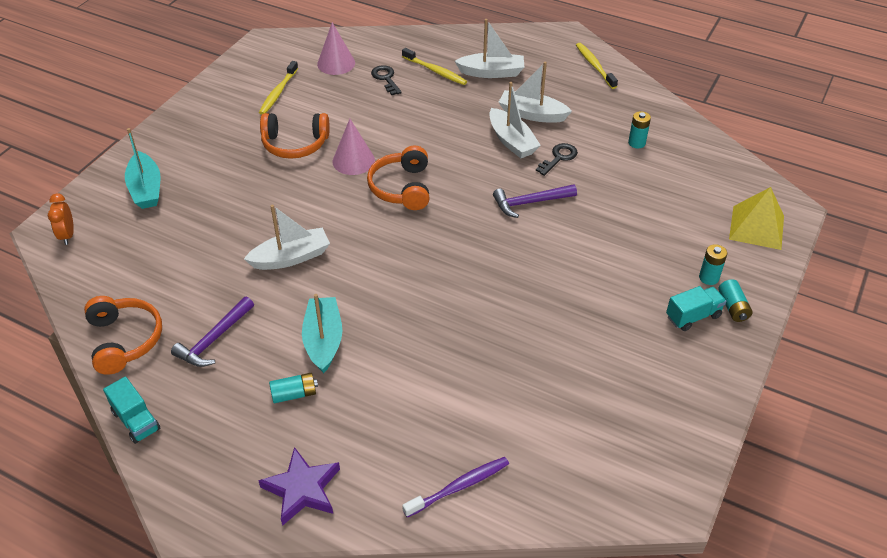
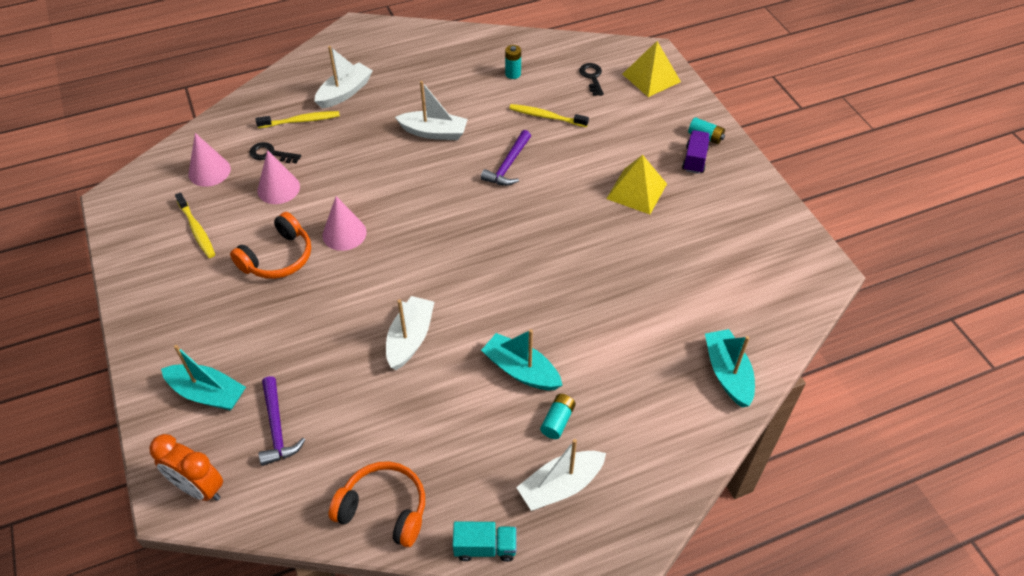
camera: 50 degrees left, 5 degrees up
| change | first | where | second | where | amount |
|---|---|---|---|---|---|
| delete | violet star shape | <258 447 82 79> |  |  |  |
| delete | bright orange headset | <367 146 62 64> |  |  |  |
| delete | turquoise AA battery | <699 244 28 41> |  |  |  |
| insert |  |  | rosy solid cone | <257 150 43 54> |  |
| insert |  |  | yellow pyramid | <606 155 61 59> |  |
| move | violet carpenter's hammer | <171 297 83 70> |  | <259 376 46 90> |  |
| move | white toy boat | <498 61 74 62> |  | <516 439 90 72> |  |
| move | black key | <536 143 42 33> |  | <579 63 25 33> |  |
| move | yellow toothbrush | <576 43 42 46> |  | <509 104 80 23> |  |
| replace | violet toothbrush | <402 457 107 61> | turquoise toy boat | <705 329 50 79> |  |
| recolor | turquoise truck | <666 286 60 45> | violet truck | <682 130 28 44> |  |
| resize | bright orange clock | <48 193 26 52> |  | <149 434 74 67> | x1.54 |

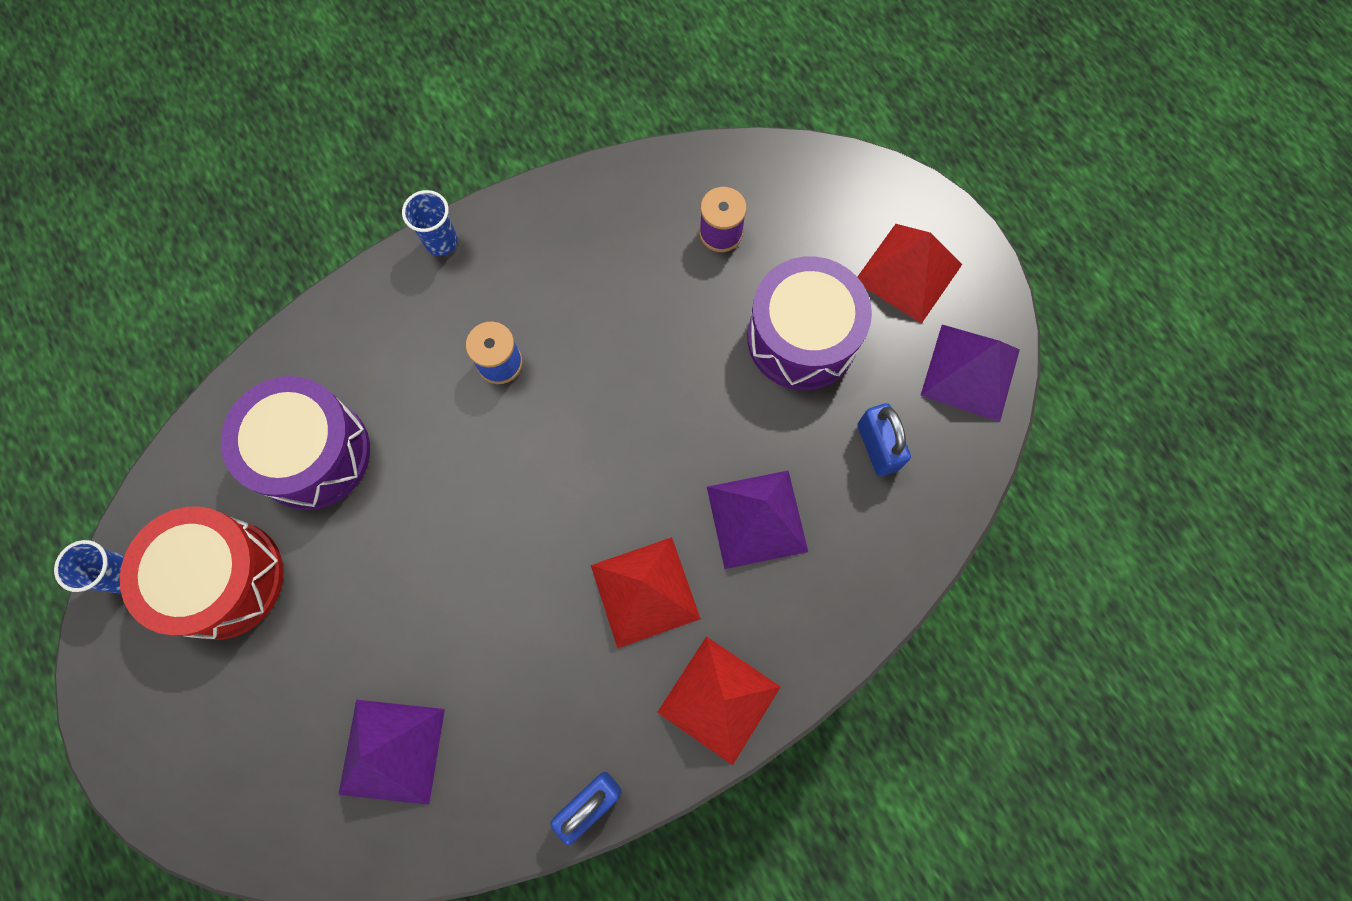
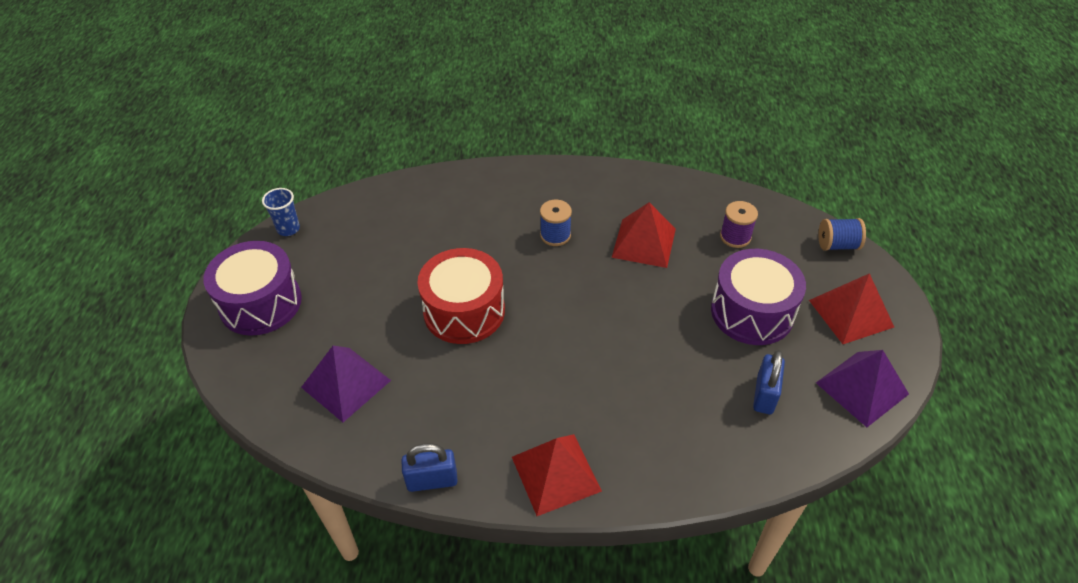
camera: 35 degrees right, 25 degrees down
| change | first | where | second | where | amount |
|---|---|---|---|---|---|
| delete | blue cup | <402 190 56 66> |  |  |  |
| delete | violet pyramid | <707 470 101 99> |  |  |  |
| insert |  |  | blue reel of thread | <818 218 48 33> |  |
| move | red snare drum | <120 506 164 134> |  | <417 248 88 96> |  |
| move | violet snare drum | <221 376 149 134> |  | <203 241 99 95> |  |
| move | red pyramid | <591 537 110 112> |  | <612 202 64 66> |  |

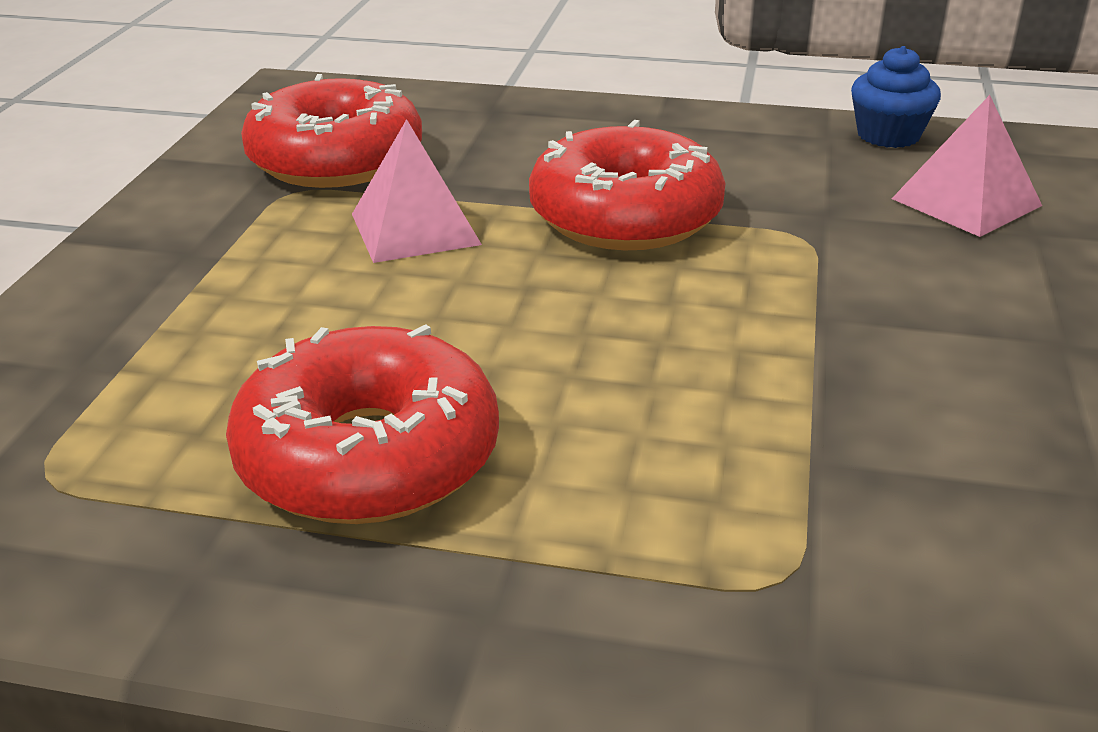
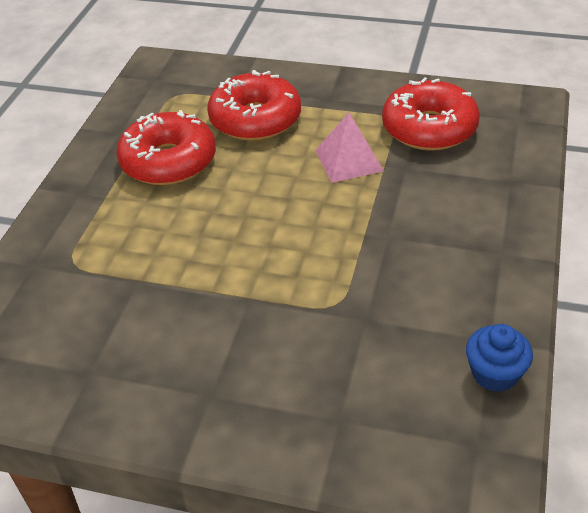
camera: 95 degrees right, 10 degrees up
| change | first | where | second | where | amount |
|---|---|---|---|---|---|
| delete | rosy pyramid | <892 95 150 142> |  |  |  |
| move | red glazed donut | <529 120 196 130> |  | <207 70 94 71> |  |

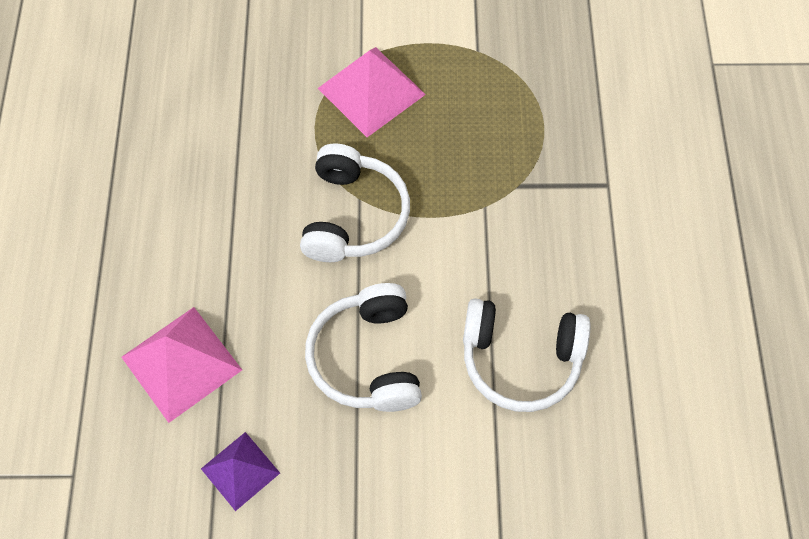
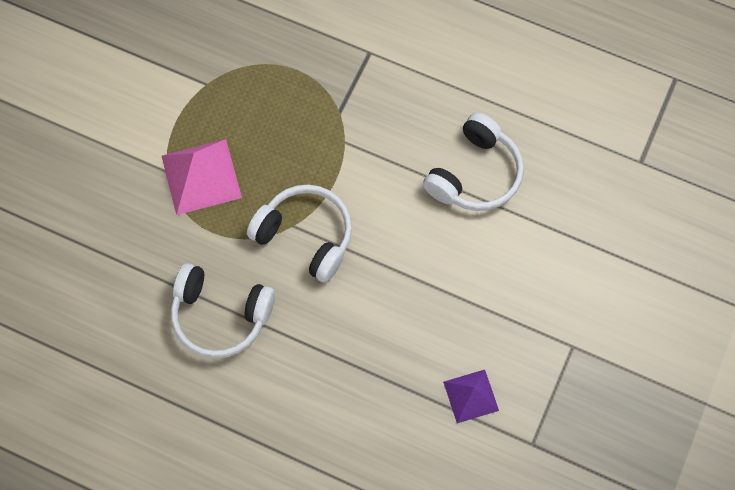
camera: 65 degrees left, 5 degrees up
| change | first | where | second | where | amount |
|---|---|---|---|---|---|
| delete | rosy pyramid | <121 307 121 116> |  |  |  |
| move | white headset | <305 283 117 129> |  | <171 263 104 96> |  |

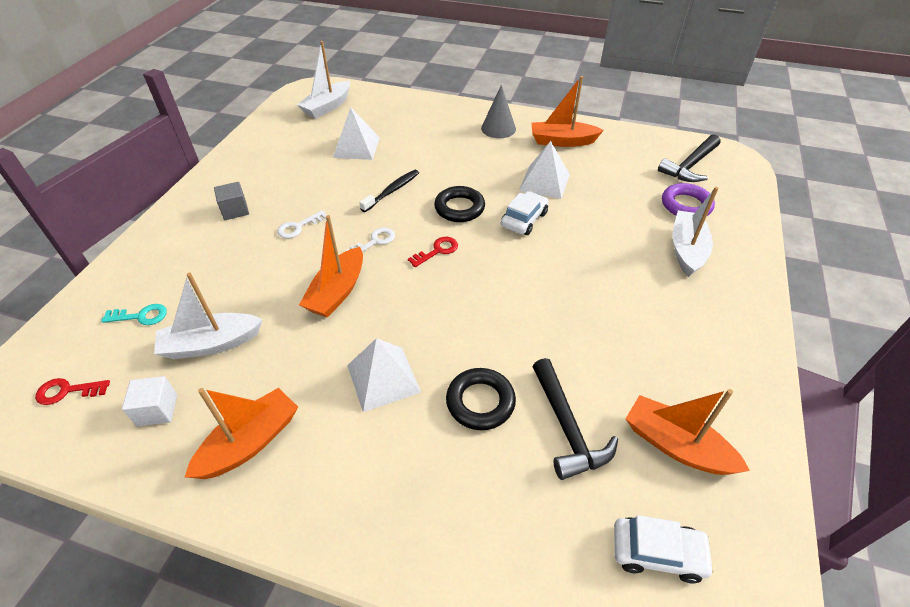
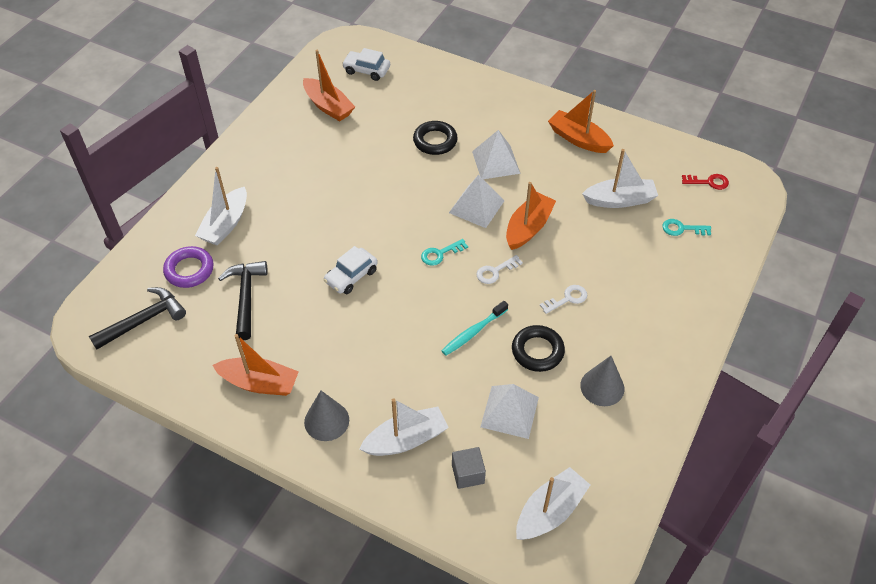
camera: 170 degrees left, 5 degrees up
| change | first | where | second | where | amount |
|---|---|---|---|---|---|
| delete | white solid cube | <122 376 55 50> |  |  |  |
| insert |  |  | white toy boat | <359 398 90 58> |  |
| insert |  |  | grey solid cone | <580 356 44 50> |  |
| move | grey solid cube | <214 182 35 38> |  | <452 447 34 42> |  |
| move | black ring | <434 186 51 36> |  | <512 325 53 47> |  |
| move | white pyramid | <519 141 51 58> |  | <449 175 55 53> |  |
| move | black carpenter's hammer | <532 358 86 122> |  | <218 261 50 79> |  |
| recolor | black toothbrush | <359 170 60 42> | turquoise toothbrush | <441 301 67 55> |  |
| recolor | red key | <408 237 50 30> | turquoise key | <421 239 47 27> |  |
| rotate | bright orange toy boat | <185 388 113 91> |  | <548 90 66 63> | 75 degrees clockwise |

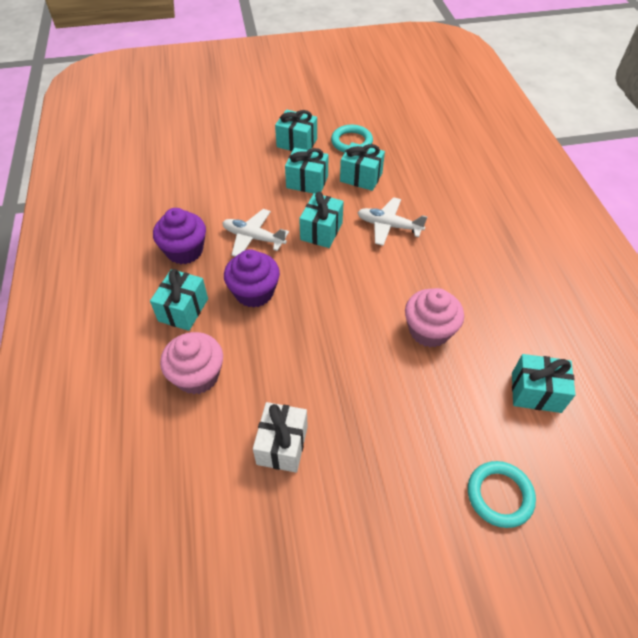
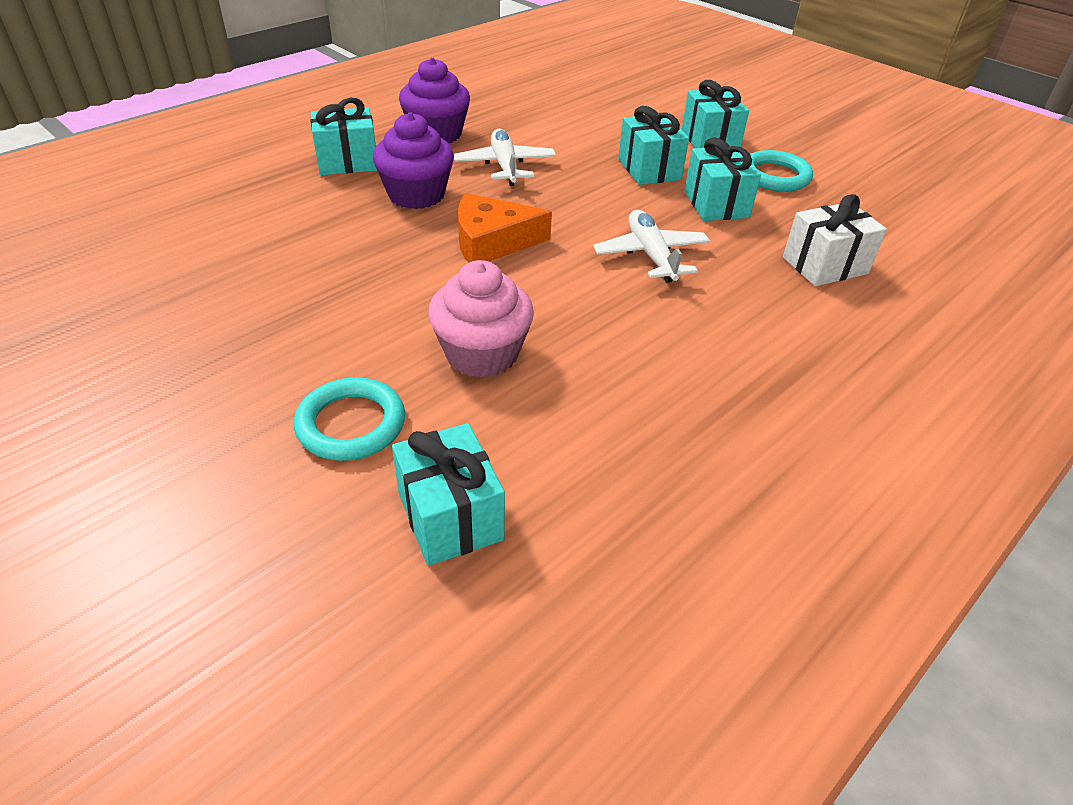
camera: 55 degrees right, 10 degrees down
| change | first | where | second | where | amount |
|---|---|---|---|---|---|
| delete | rosy cupcake | <160 332 63 62> |  |  |  |
| delete | turquoise gift | <299 192 45 56> |  |  |  |
| insert |  |  | bright orange piece of cheese | <458 193 94 70> |  |
| move | white gift | <253 402 55 71> |  | <783 194 104 92> |  |
| move | turquoise ring | <468 461 68 67> |  | <294 377 111 84> |  |

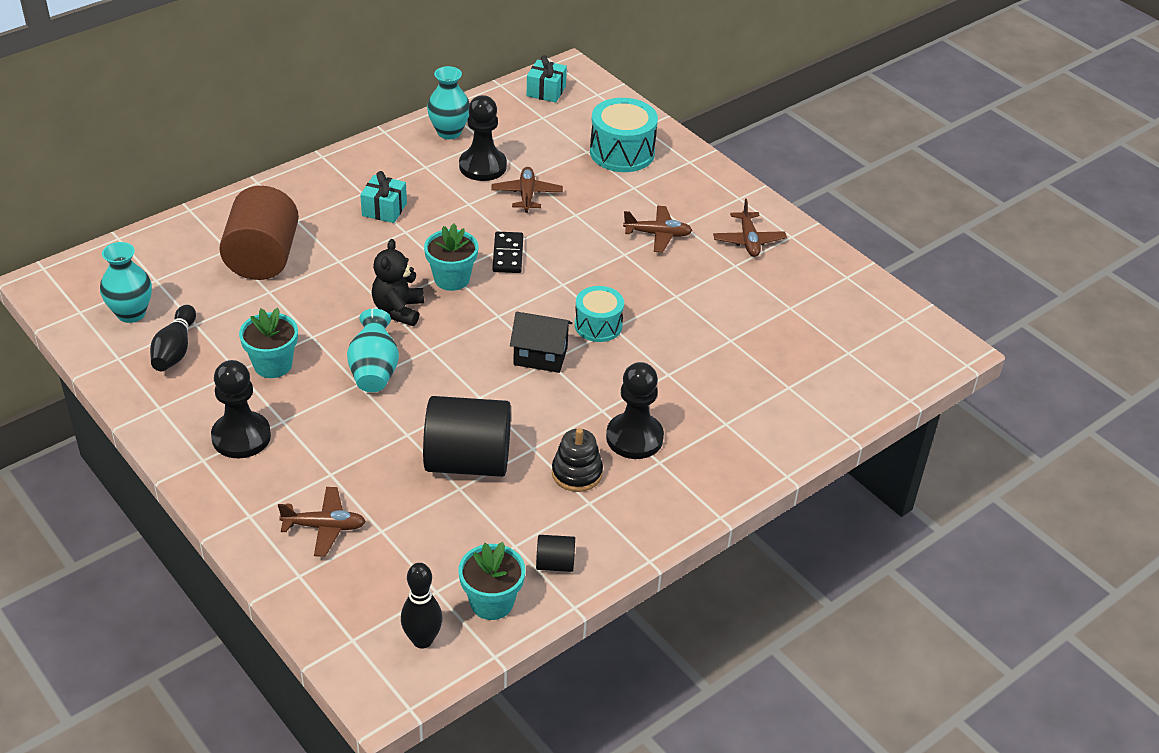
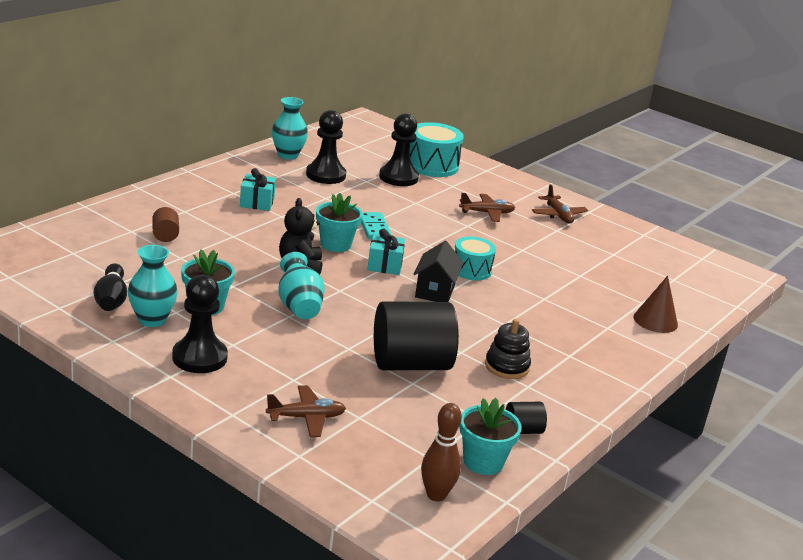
camera: 15 degrees left, 15 degrees down
| change | first | where | second | where | amount |
|---|---|---|---|---|---|
| delete | brown toy plane | <491 167 72 46> |  |  |  |
| insert |  |  | brown solid cone | <633 276 45 57> |  |
| move | turquoise vase | <100 242 52 81> |  | <128 245 50 82> |  |
| move | turquoise gift | <527 55 40 48> |  | <367 229 38 46> |  |
| move | black pawn | <606 362 58 97> |  | <379 113 40 73> |  |
| recolor | black tenpin | <401 563 41 86> | brown tenpin | <421 403 41 99> |  |
| recolor | black domino tile | <492 232 31 41> | turquoise domino tile | <361 212 31 27> |  |
| rotate | black house | <510 312 62 61> |  | <413 241 50 61> | 75 degrees counterclockwise |
| resize | brown cylinder | <219 186 80 94> |  | <152 207 27 35> | x0.44 |

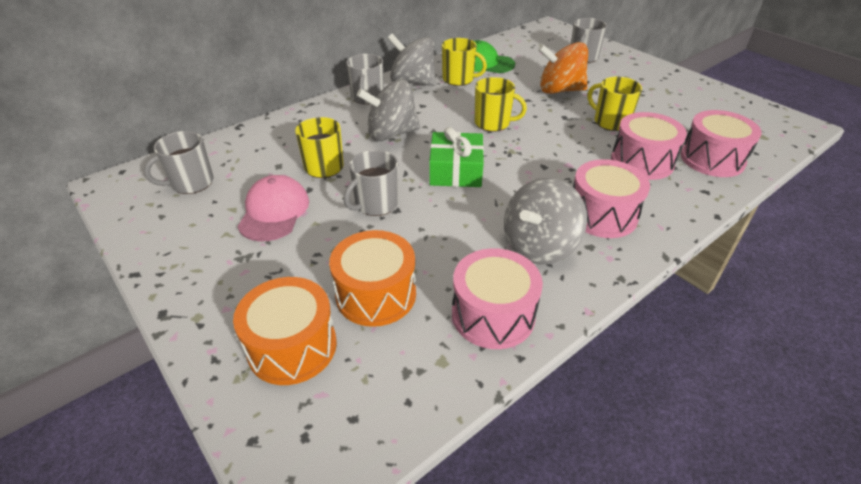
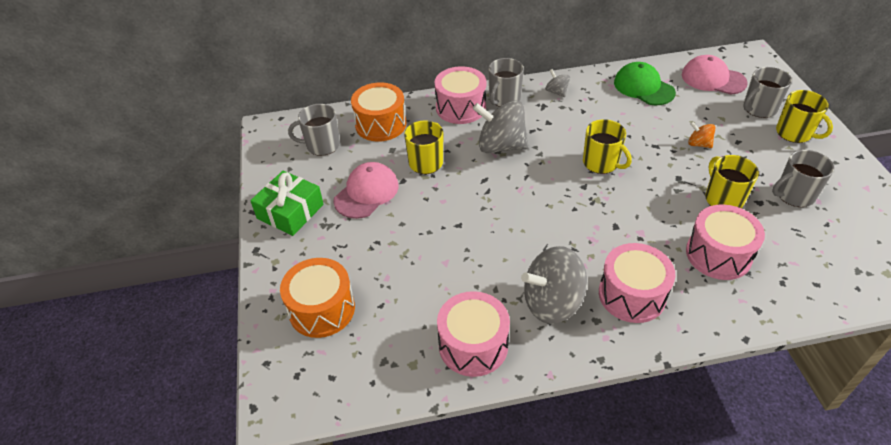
camera: 30 degrees right, 5 degrees up
| change | first | where | second | where | amount |
|---|---|---|---|---|---|
| insert |  |  | rosy cap | <682 55 66 40> |  |
| move | bright orange snare drum | <329 230 87 97> |  | <351 82 55 60> |  |
| move | grey tea mug | <344 150 54 66> |  | <772 150 62 57> |  |
| move | green gift | <429 127 55 60> |  | <250 171 74 65> |  |
| move | yellow tea mug | <442 38 45 48> |  | <776 90 57 53> |  |
| move | rosy snare drum | <681 110 81 67> |  | <435 66 51 58> |  |
| resize | grey spinning top | <387 34 49 52> |  | <545 69 25 28> | x0.48 |
| resize | bright orange spinning top | <538 42 50 52> |  | <688 122 27 26> | x0.48 |

